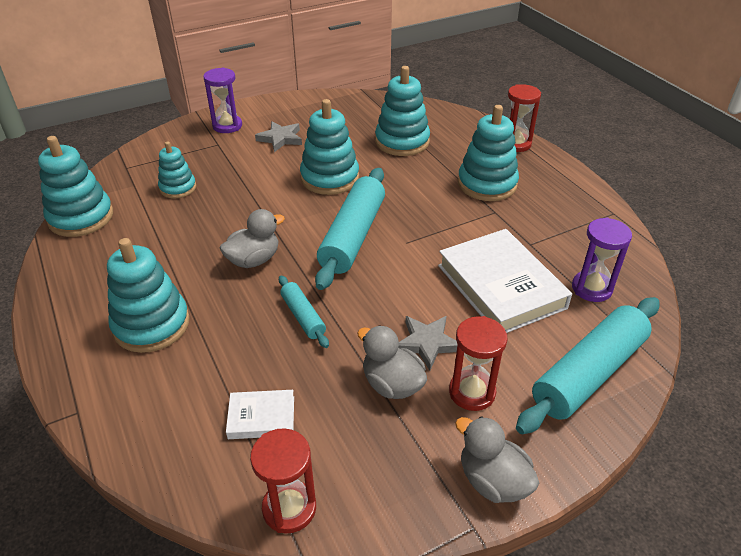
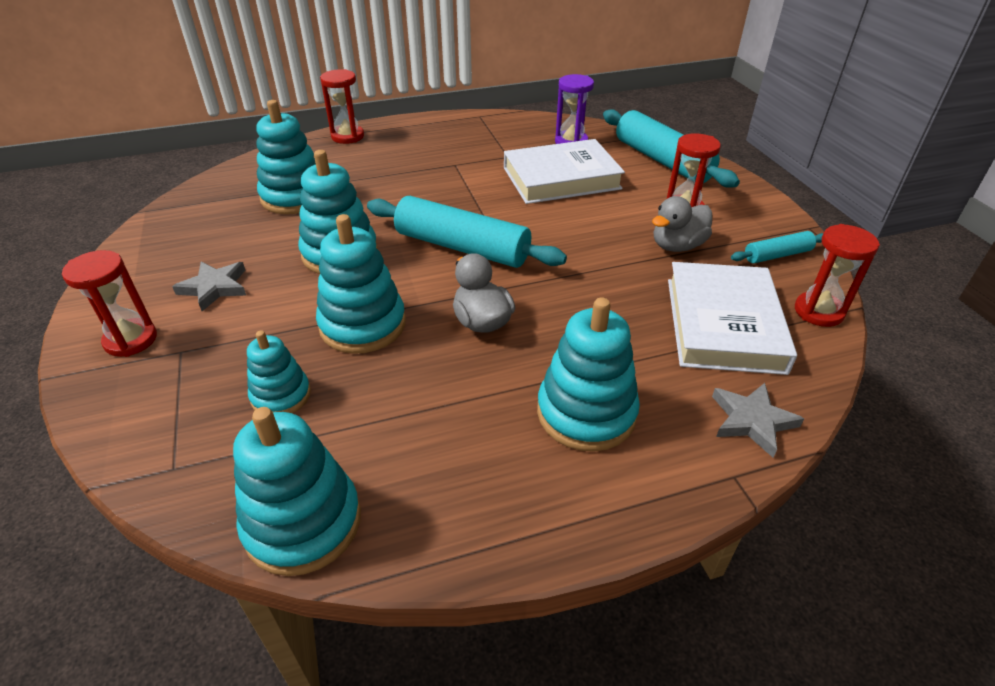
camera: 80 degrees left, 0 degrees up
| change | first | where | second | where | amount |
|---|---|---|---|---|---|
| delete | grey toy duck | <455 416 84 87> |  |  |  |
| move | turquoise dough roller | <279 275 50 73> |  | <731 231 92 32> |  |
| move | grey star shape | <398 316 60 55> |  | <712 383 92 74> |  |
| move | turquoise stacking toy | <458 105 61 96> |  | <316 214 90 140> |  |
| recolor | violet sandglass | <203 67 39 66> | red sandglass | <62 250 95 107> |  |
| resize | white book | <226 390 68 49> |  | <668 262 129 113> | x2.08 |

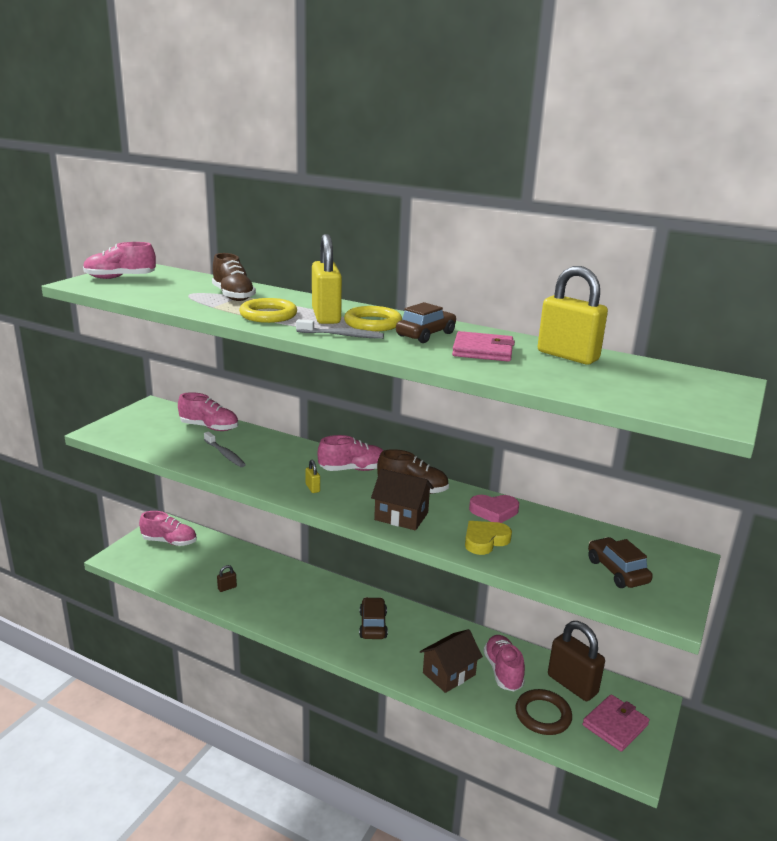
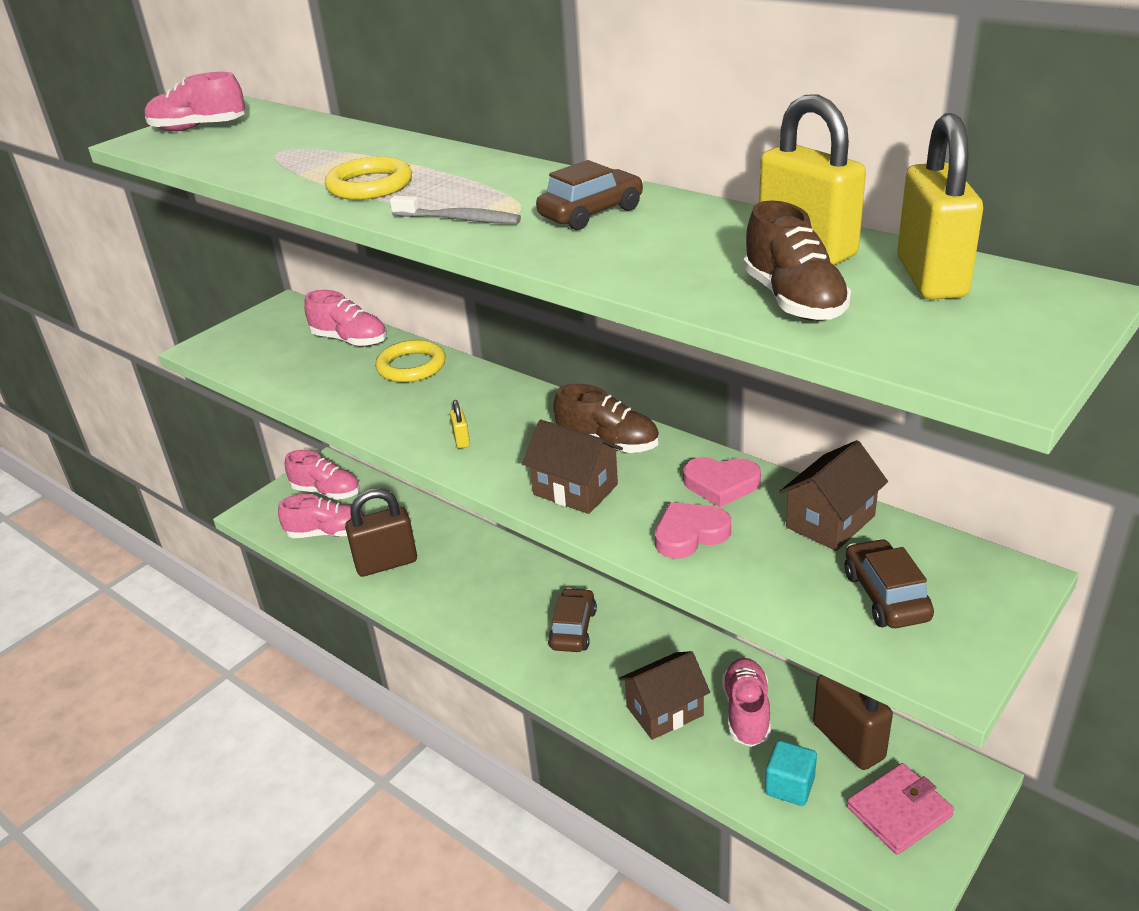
camera: 15 degrees right, 10 degrees up
| change | first | where | second | where | amount |
|---|---|---|---|---|---|
| delete | grey toothbrush | <204 432 42 35> |  |  |  |
| delete | rosy billfold | <452 331 63 31> |  |  |  |
| insert |  |  | brown house | <779 440 109 111> |  |
| move | brown lace-up shoe | <212 253 44 48> |  | <743 200 108 121> |  |
| move | yellow padlock | <312 234 30 90> |  | <897 113 86 187> |  |
| move | rosy lace-up shoe | <317 435 67 36> |  | <278 494 87 44> |  |
| move | yellow ring | <344 306 58 25> |  | <375 340 71 42> |  |
| replace | brown ring | <515 689 57 46> | turquoise solid cube | <765 740 52 66> |  |
| recolor | yellow heart shape | <465 521 47 34> | rosy heart shape | <655 502 76 57> |  |
| resize | brown padlock | <217 565 20 27> |  | <345 488 72 89> | x2.43 |

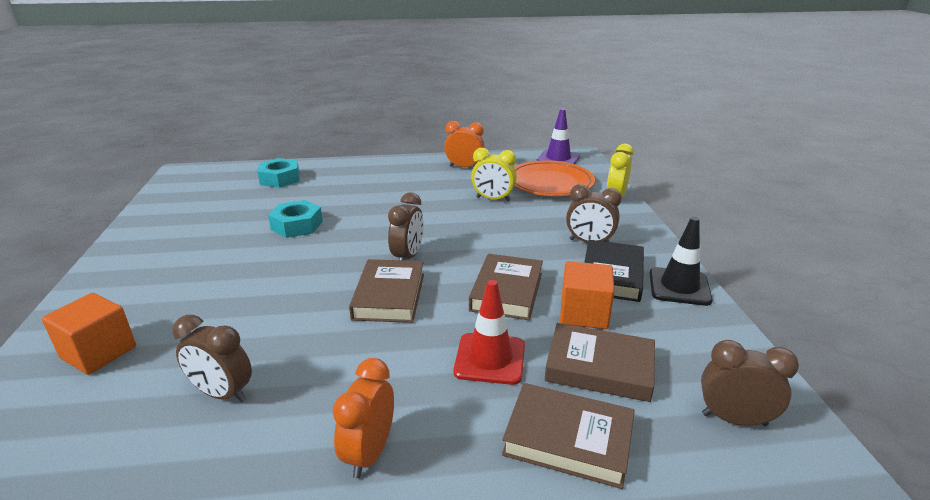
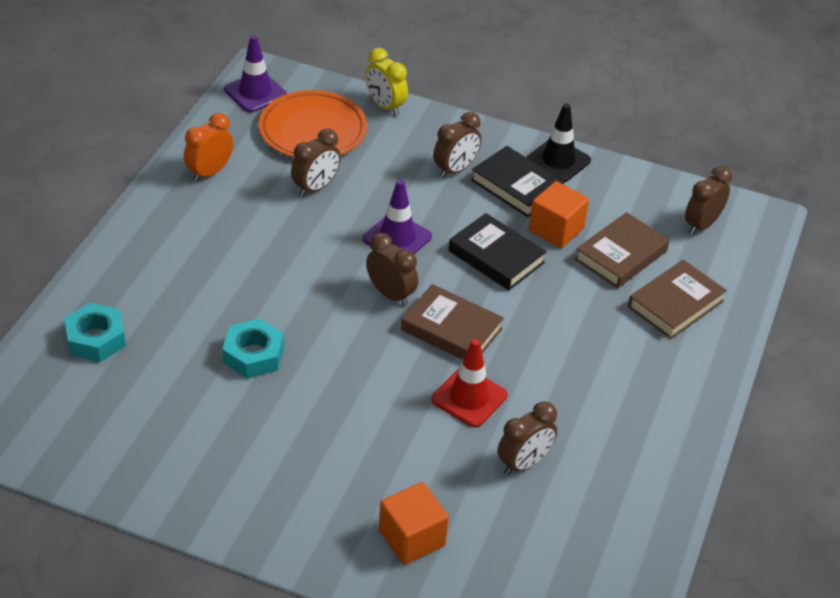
camera: 65 degrees left, 15 degrees up
| change | first | where | second | where | amount |
|---|---|---|---|---|---|
| delete | bright orange clock | <333 358 61 120> |  |  |  |
| insert |  |  | violet road cone | <363 180 69 74> |  |
| move | red road cone | <454 280 71 105> |  | <431 339 76 88> |  |
| recolor | brown book | <469 254 74 66> | black book | <448 213 98 77> |  |
| recolor | yellow clock | <471 148 46 53> | brown clock | <291 129 50 68> |  |

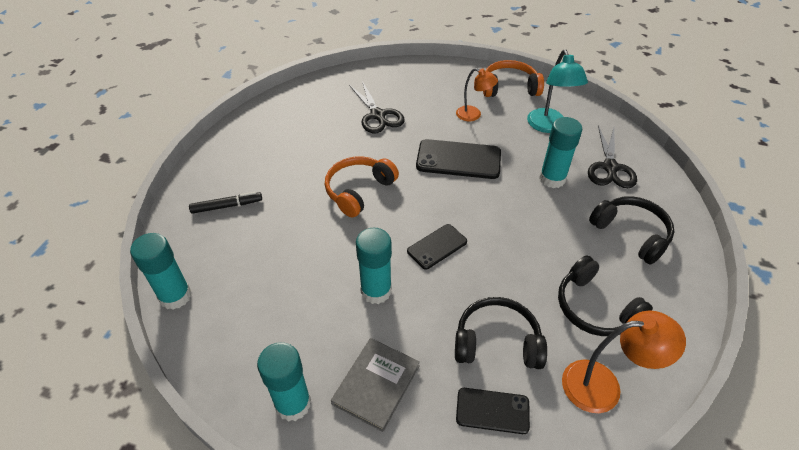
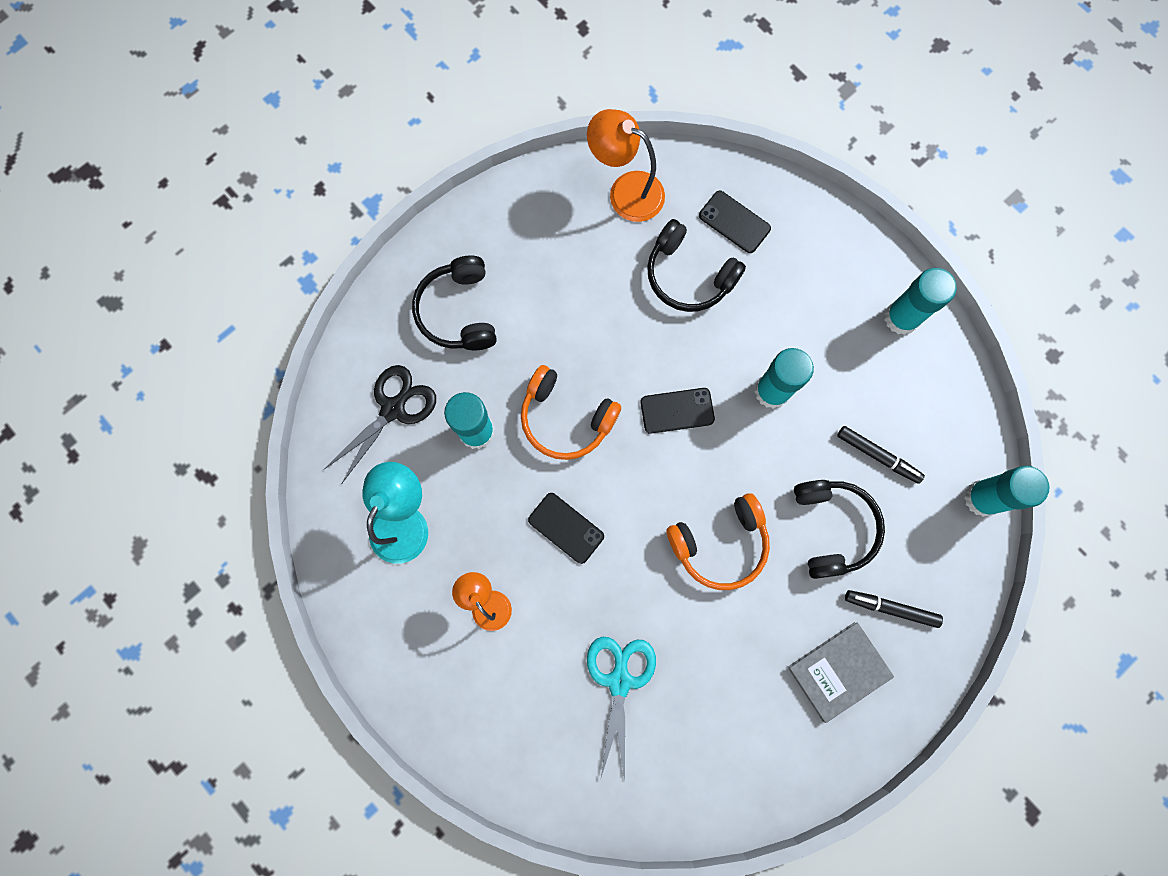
camera: 150 degrees left, 30 degrees up
| change | first | where | second | where | amount |
|---|---|---|---|---|---|
| insert |  |  | black felt pen | <837 426 88 58> |  |
| move | grey book | <331 338 89 94> |  | <787 622 107 101> |  |
| move | bright orange headset | <483 60 61 37> |  | <521 365 100 95> |  |
| move | black headset | <558 255 95 81> |  | <794 480 91 99> |  |
| recolor | black pair of scissors | <349 81 56 52> | turquoise pair of scissors | <587 637 69 142> |  |
| resize | black smartphone | <416 139 85 40> |  | <528 493 76 71> | x0.61 |

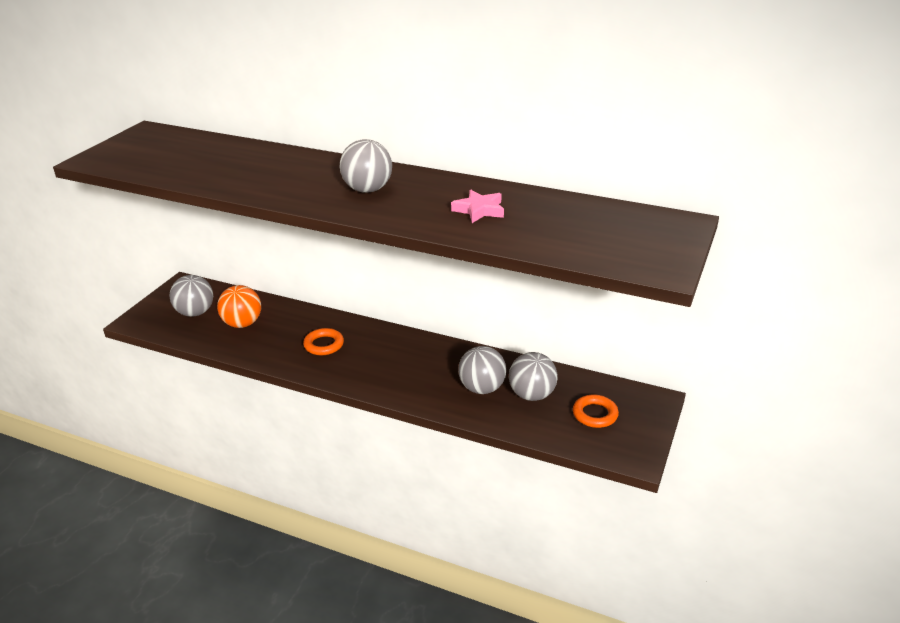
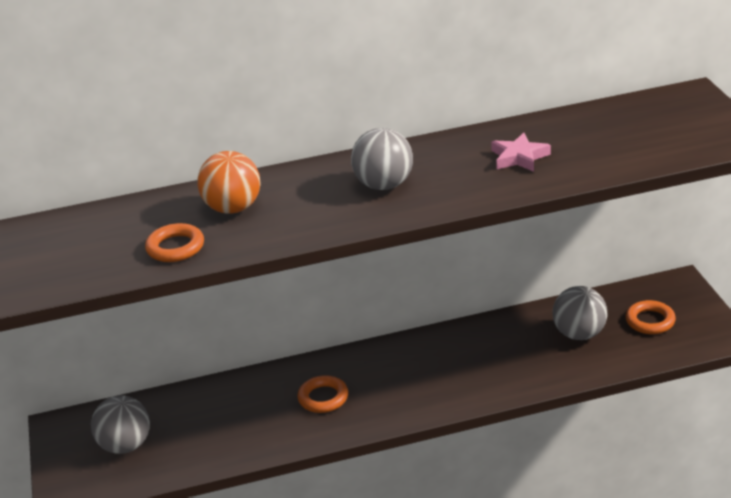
camera: 35 degrees left, 0 degrees up
| change | first | where | second | where | amount |
|---|---|---|---|---|---|
| delete | grey ball | <458 346 48 48> |  |  |  |
| insert |  |  | bright orange ring | <145 223 59 39> |  |
| move | bright orange ball | <217 285 44 43> |  | <197 151 63 63> |  |

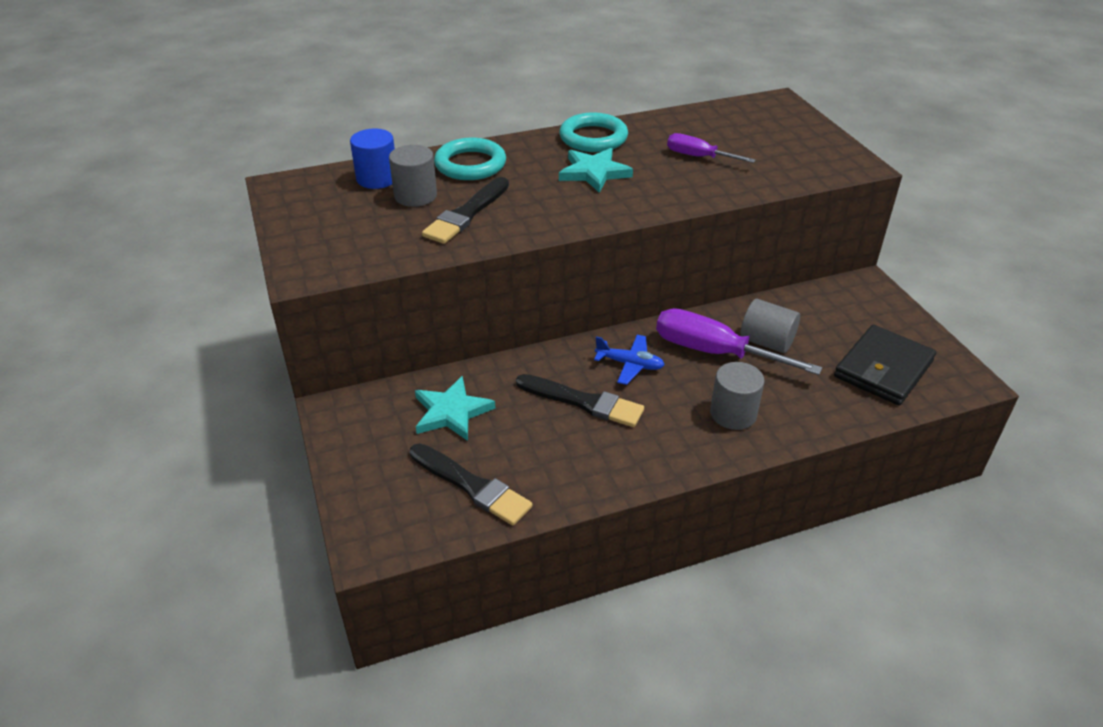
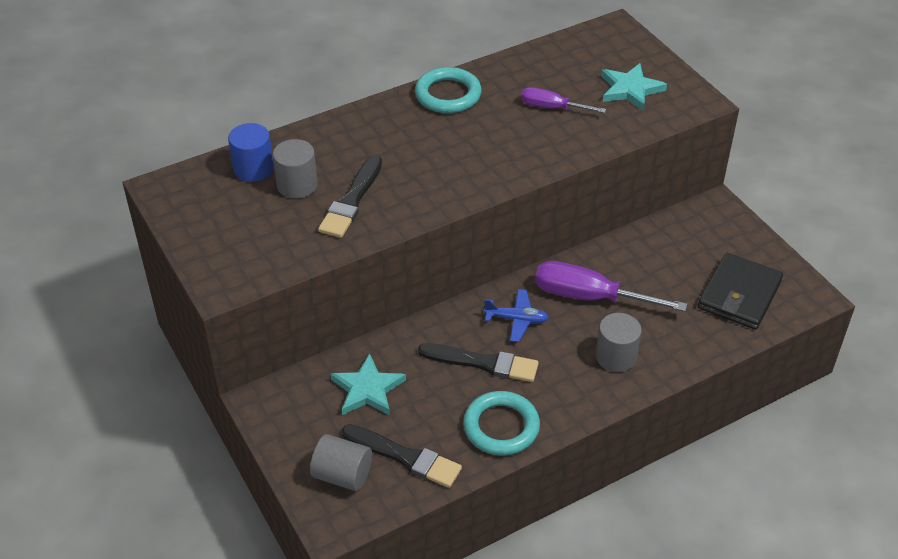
camera: 10 degrees left, 5 degrees up
| change | first | where | second | where | amount |
|---|---|---|---|---|---|
| move | turquoise ring | <434 138 72 42> |  | <463 391 77 65> |  |
| move | turquoise star shape | <559 148 74 45> |  | <601 63 66 48> |  |
| move | grey cylinder | <740 299 60 54> |  | <310 434 62 57> |  |

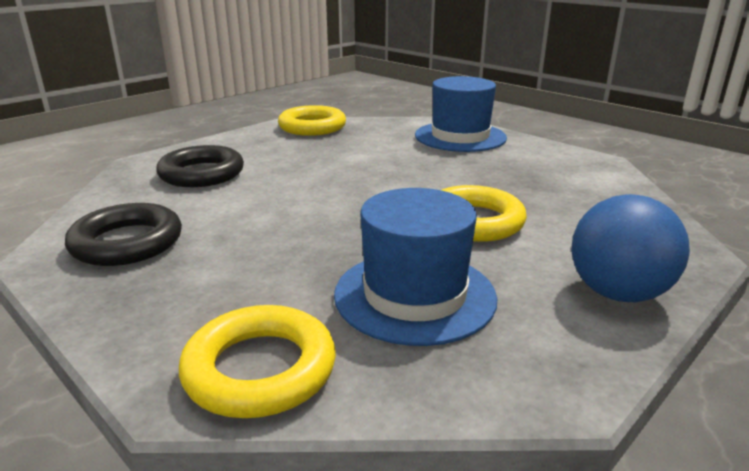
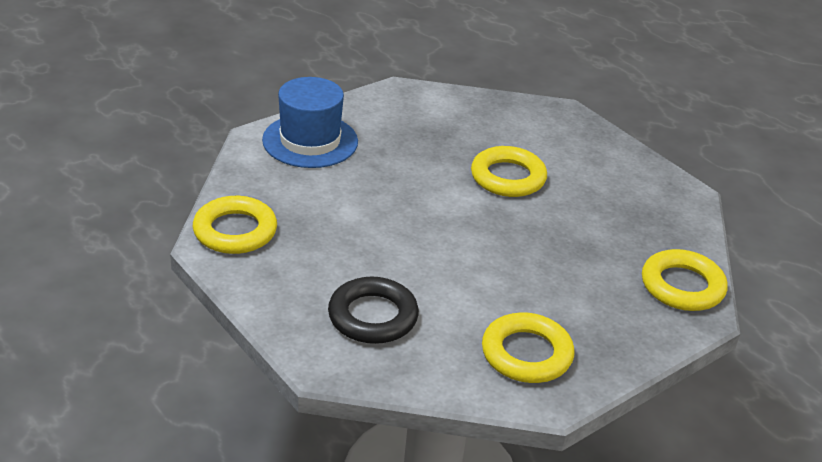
camera: 85 degrees left, 10 degrees up
| change | first | where | second | where | amount |
|---|---|---|---|---|---|
| delete | blue hat | <334 188 163 158> |  |  |  |
| delete | blue ball | <571 194 119 108> |  |  |  |
| recolor | black ring | <65 203 117 63> | yellow ring | <482 312 92 71> |  |

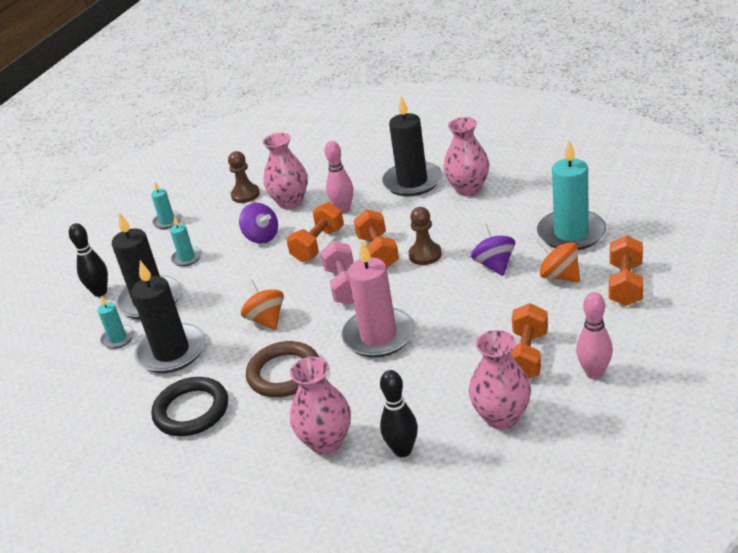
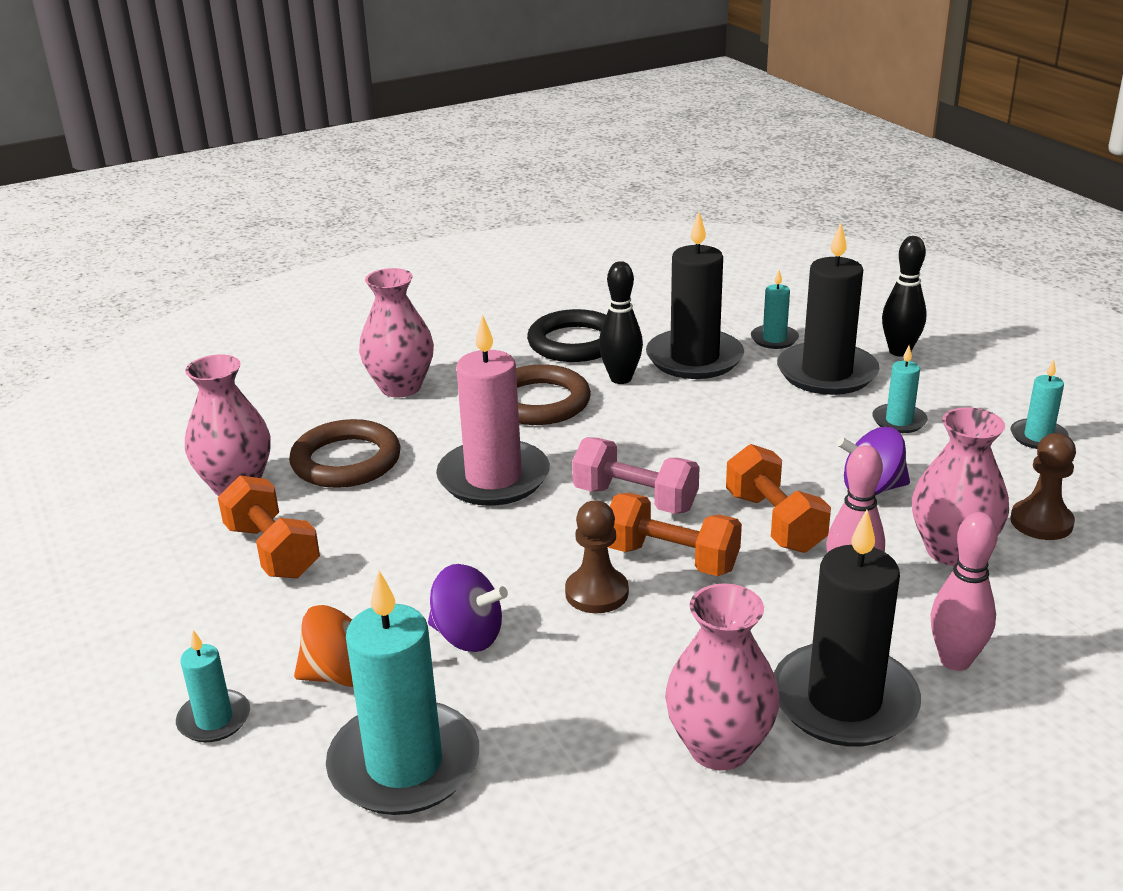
camera: 125 degrees right, 5 degrees down
| change | first | where | second | where | amount |
|---|---|---|---|---|---|
| delete | bright orange spinning top | <241 279 43 51> |  |  |  |
| insert |  |  | brown ring | <289 419 112 69> |  |
| move | black tenpin | <380 370 38 87> |  | <599 261 44 123> |  |
| move | rosy tenpin | <576 292 37 87> |  | <931 512 67 159> |  |
| replace | bright orange hand weight | <609 235 34 71> | turquoise candle | <176 630 74 112> |  |

